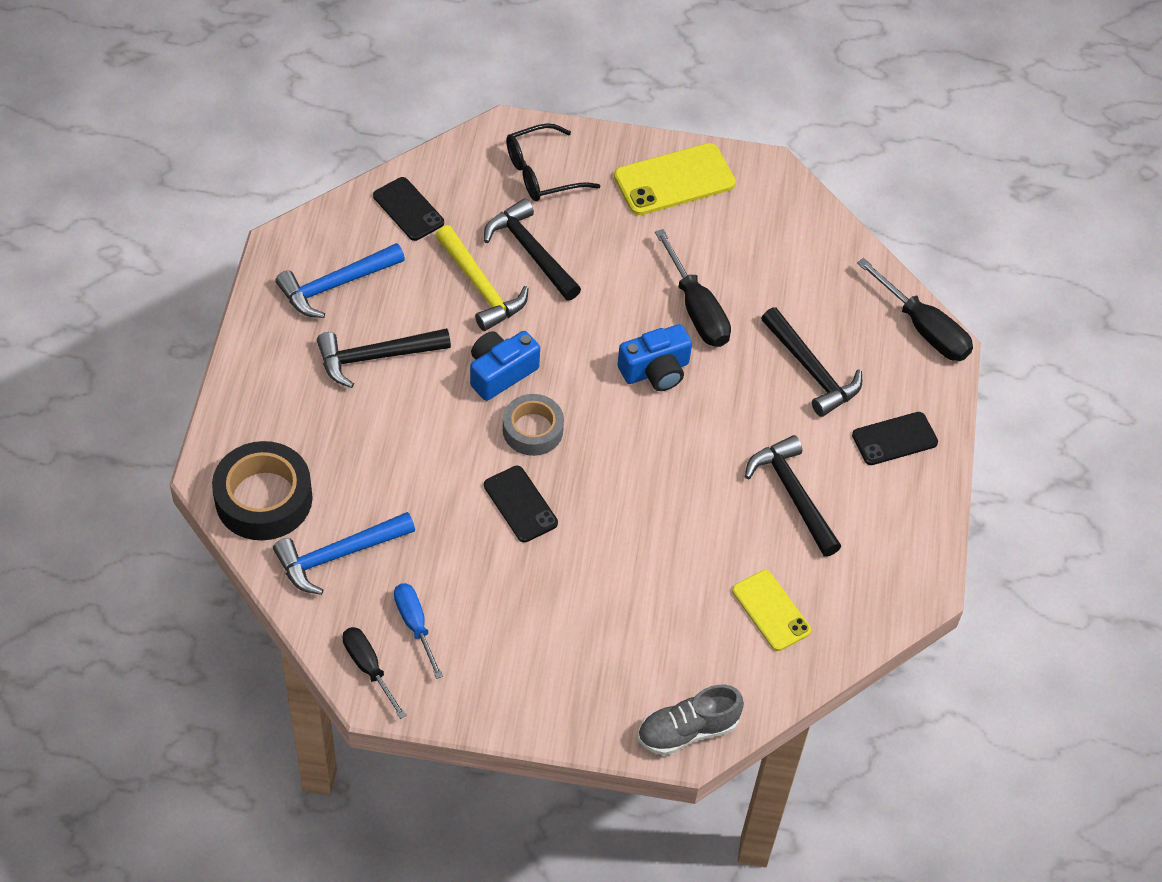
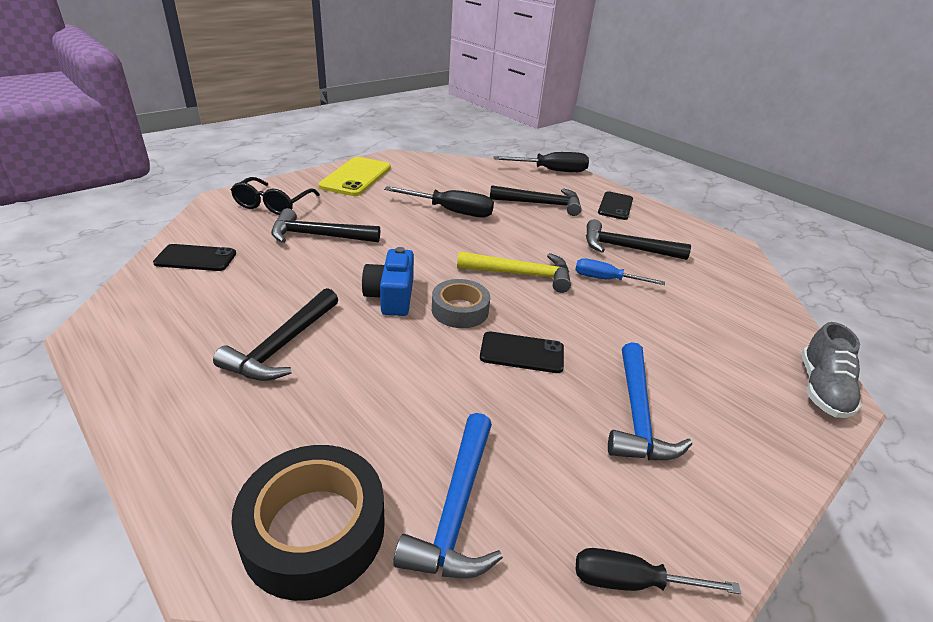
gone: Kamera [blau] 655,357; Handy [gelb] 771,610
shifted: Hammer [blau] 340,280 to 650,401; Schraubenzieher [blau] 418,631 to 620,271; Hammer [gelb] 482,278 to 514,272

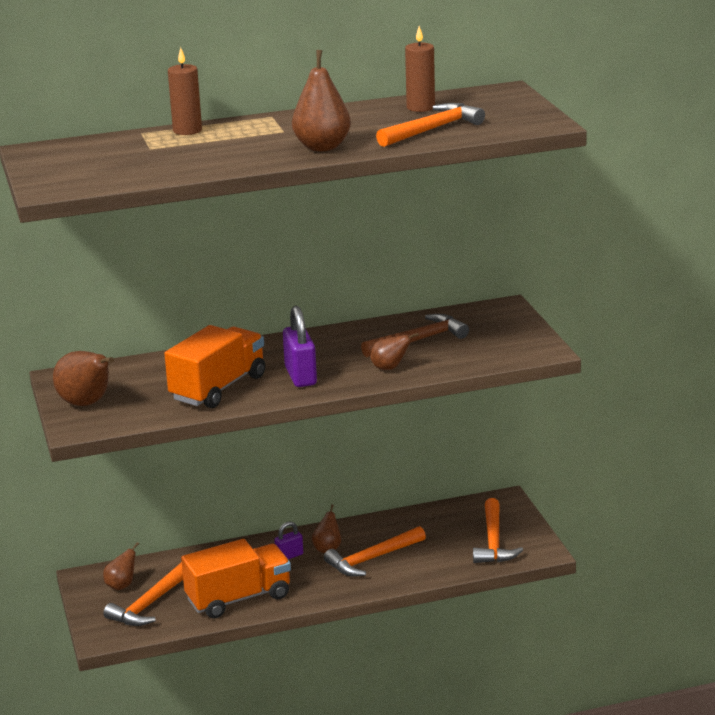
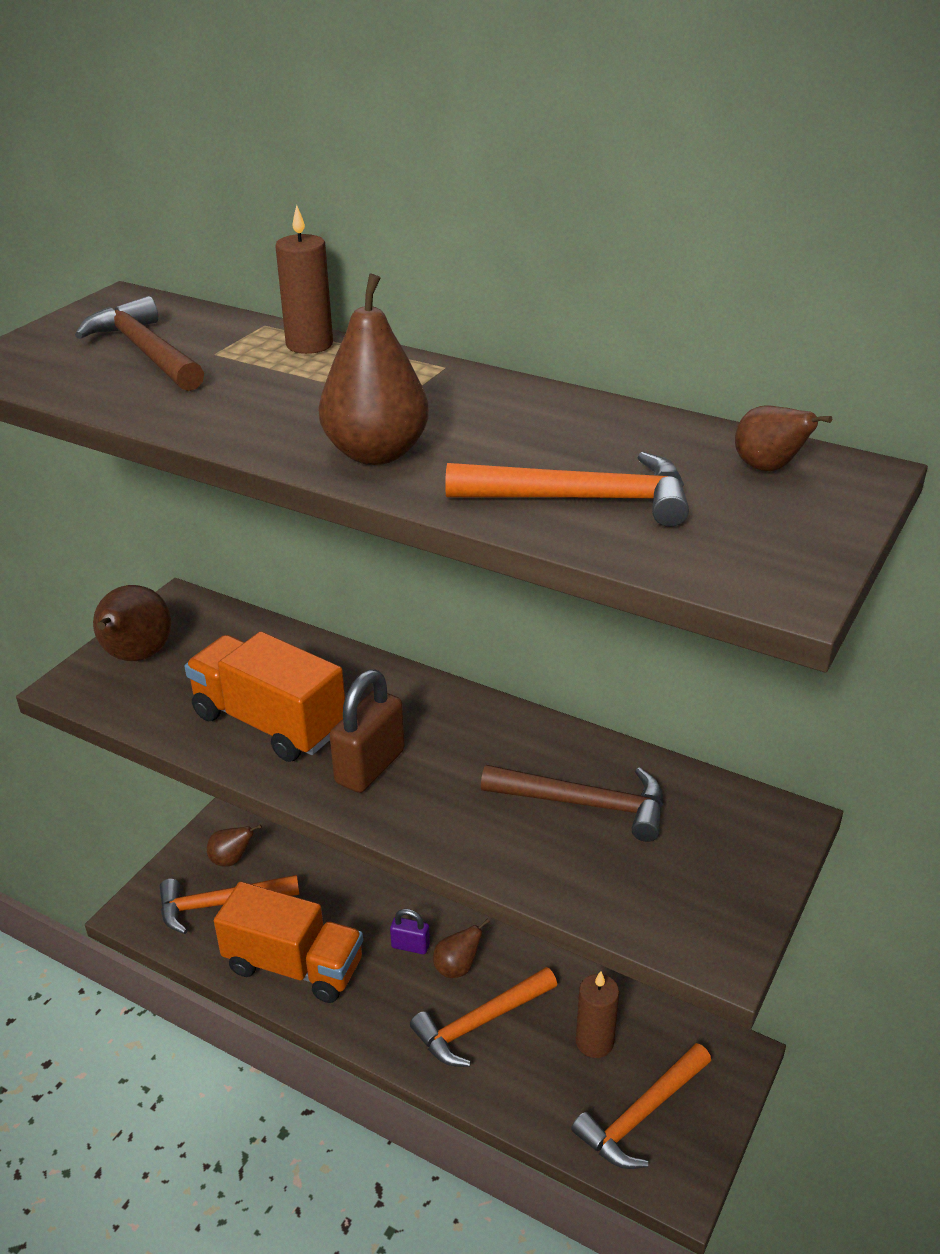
new: Hammer [braun] 139,343
shifted: Birne [braun] 394,351 to 783,438; Kerze [braun] 420,69 to 597,1014
repainted: Vorhängeschloss [lila] 300,346 to Vorhängeschloss [braun] 367,731
rotated: Lastwagen [orange] 214,366 = 265,696 135 degrees counterclockwise; Hammer [orange] 375,551 = 483,1017 45 degrees counterclockwise

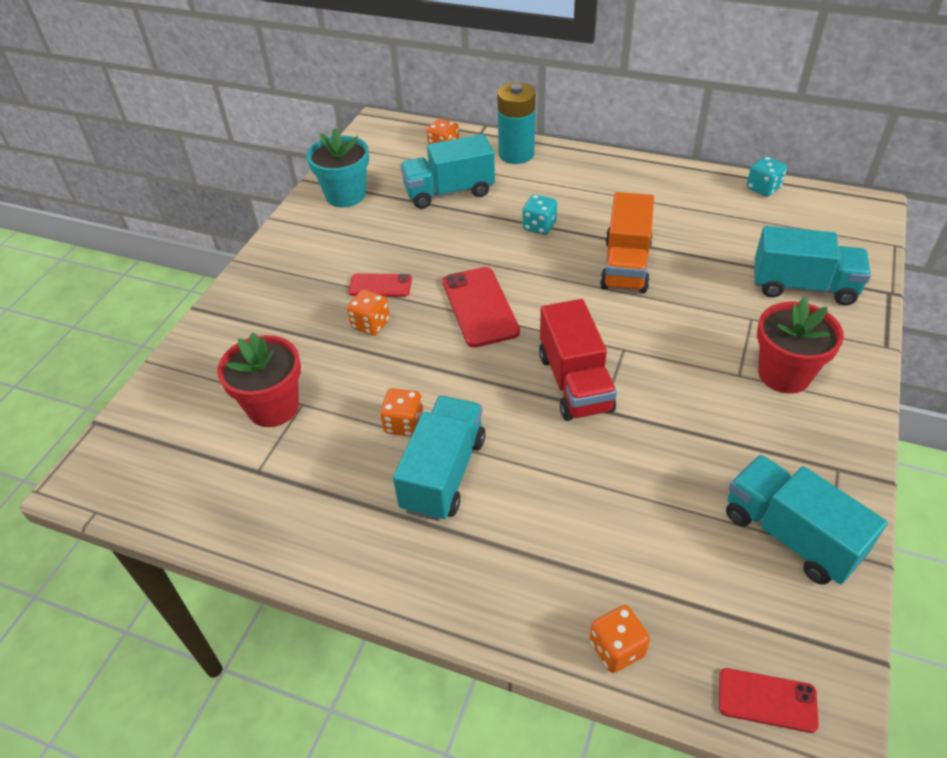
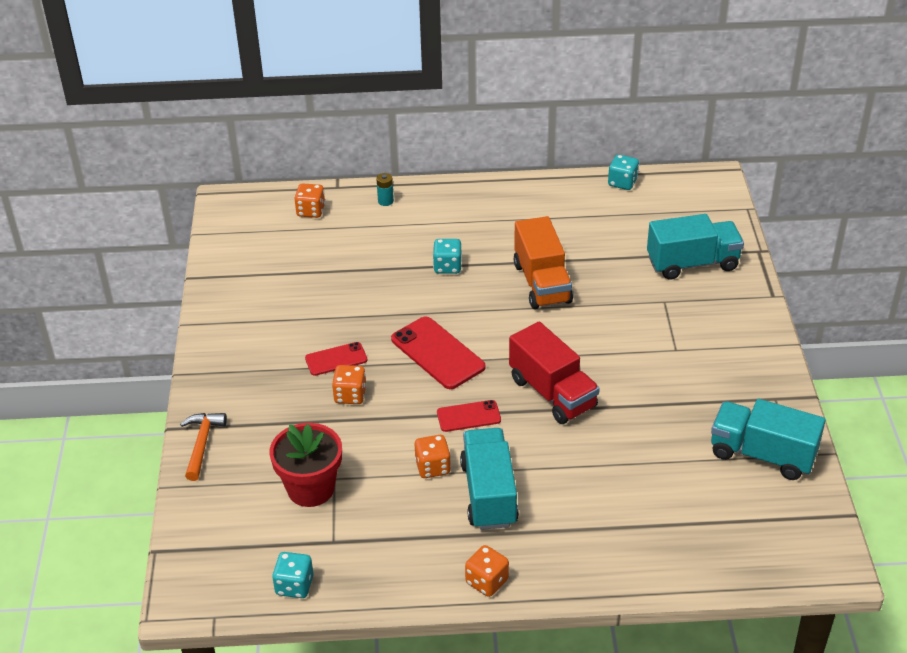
gone: Blumentopf [türkis] 338,167; Lastwagen [türkis] 447,171; Blumentopf [rot] 800,345
new: Hammer [orange] 203,447; Spielwürfel [türkis] 292,575
shifted: Spielwürfel [orange] 619,639 to 487,571; Handy [rot] 769,700 to 469,416
scaled: Batterie [türkis] 516,123 = 385,189 x0.44

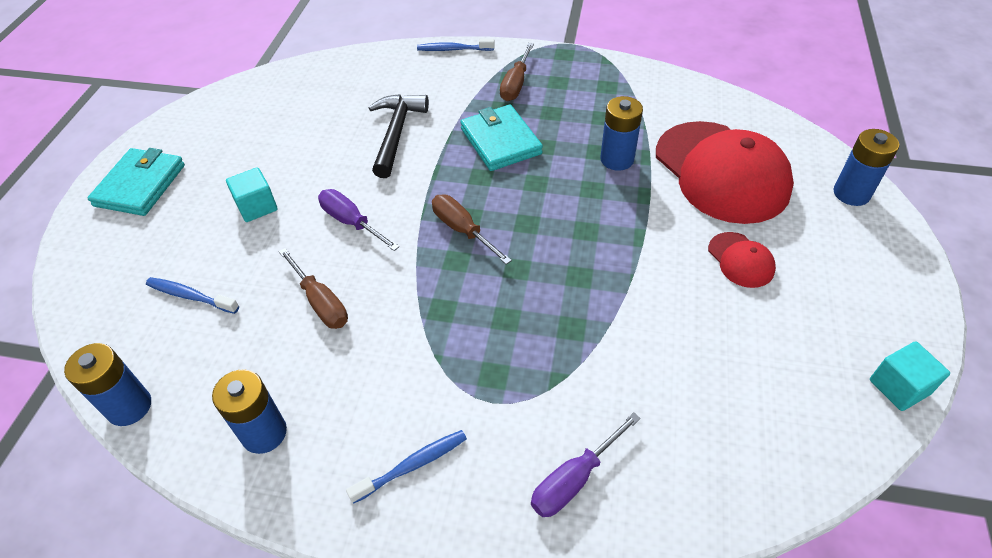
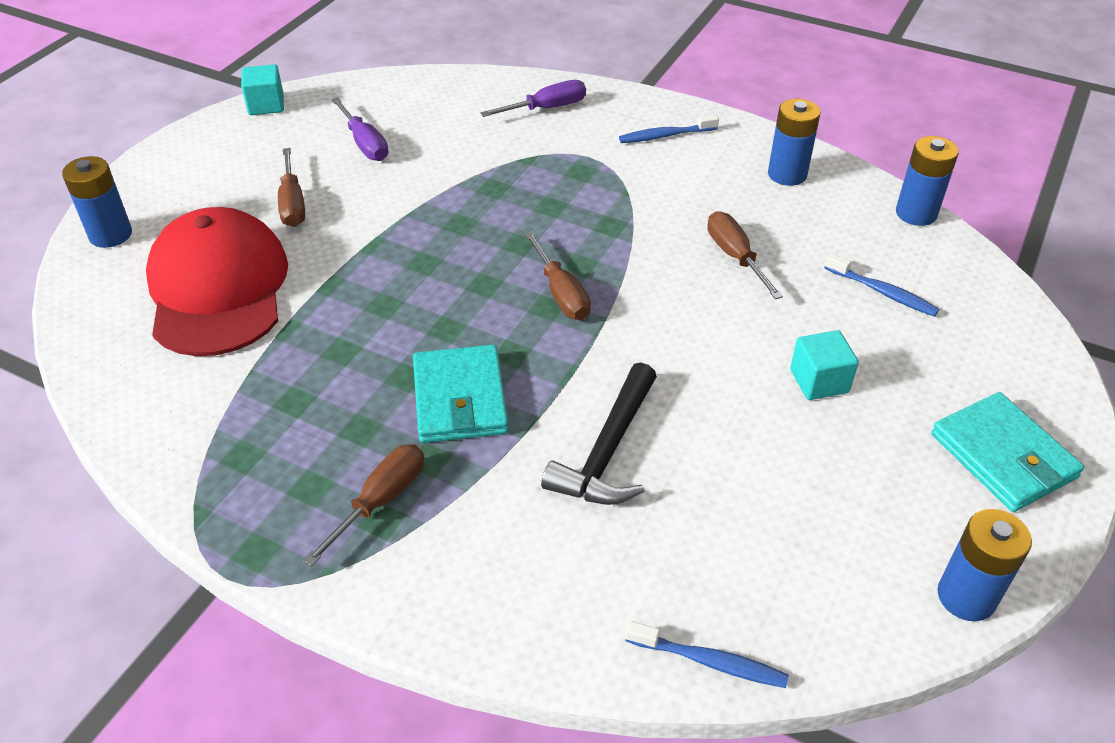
shifted: Schraubenzieher [lila] 358,220 to 359,129; Zahnbürste [blau] 456,44 to 707,654; Batterie [blau] 621,133 to 984,565
swapped: Kappe [rot] 742,260 to Schraubenzieher [braun] 291,187
rotated: Geldbörse [türkis] 136,182 = 1007,452 60 degrees counterclockwise

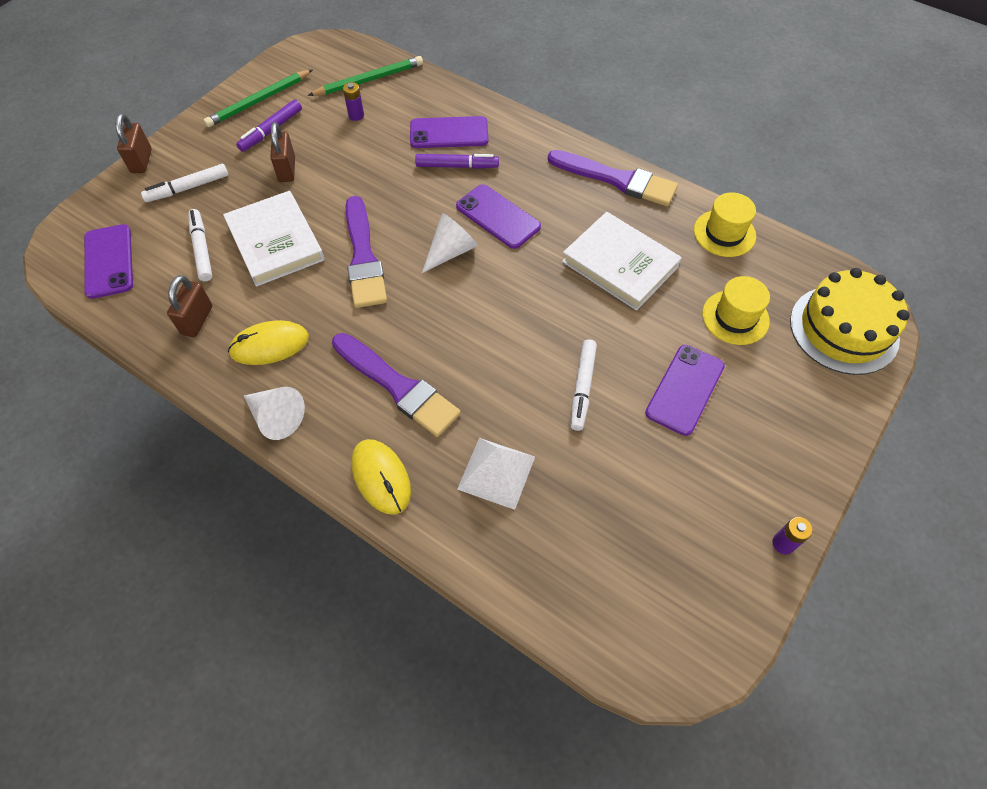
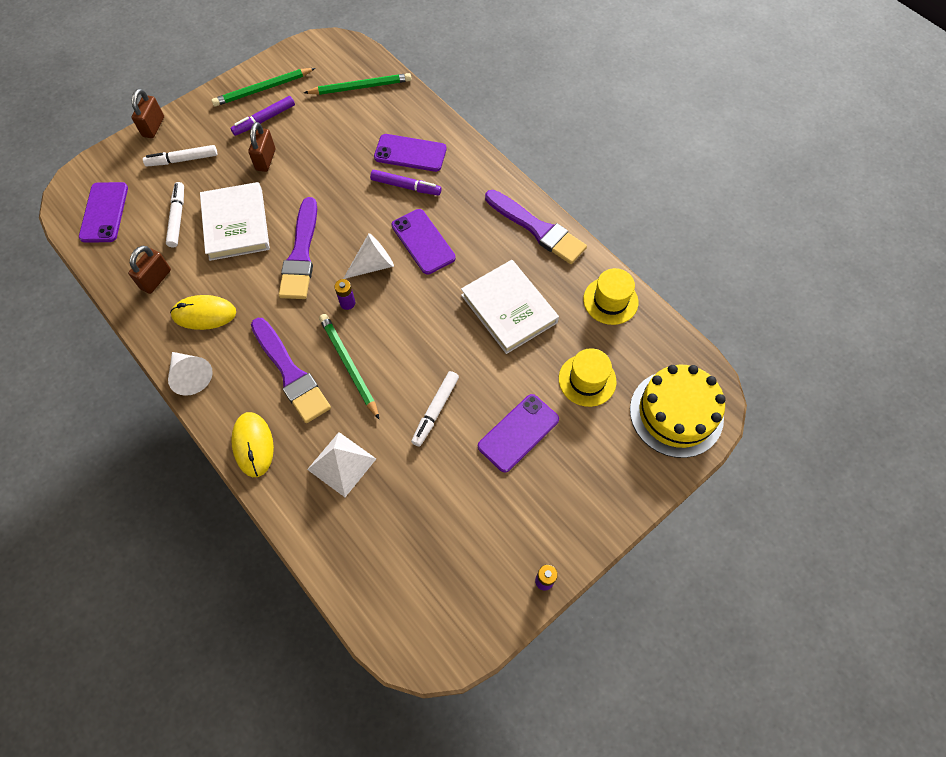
new: Bleistift [grün] 349,366
shifted: Batterie [lila] 353,101 to 344,294

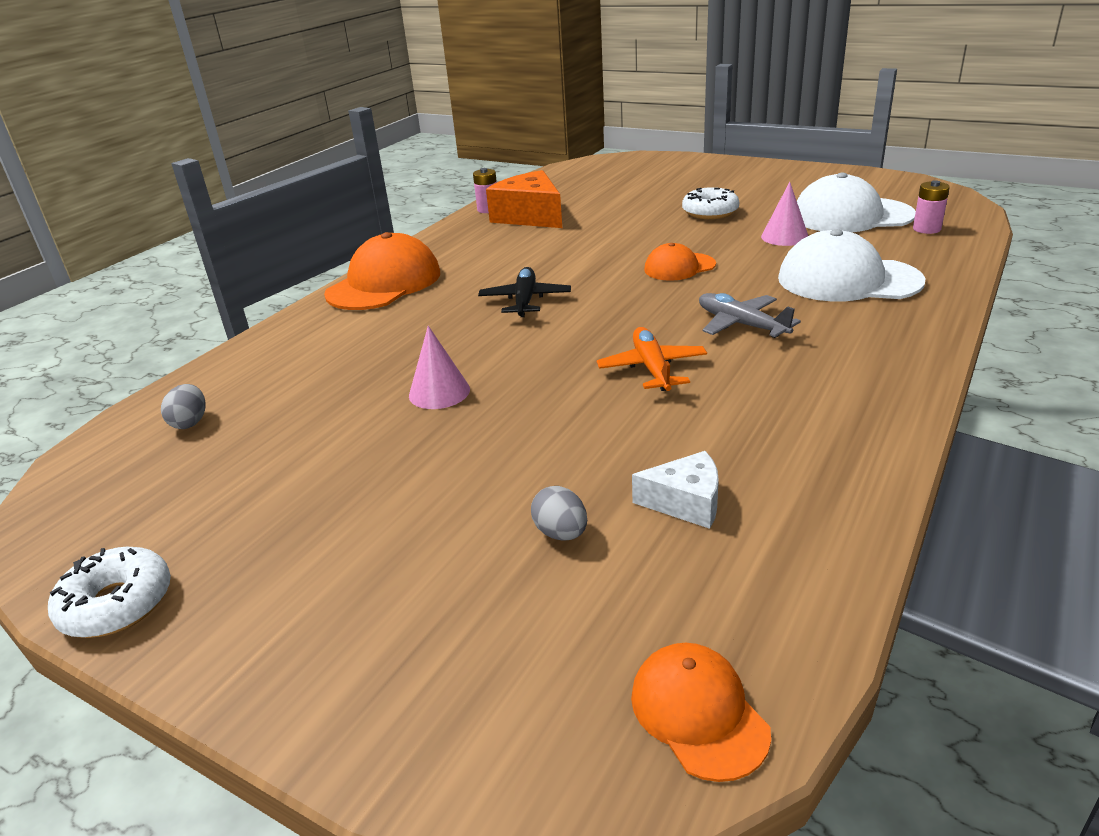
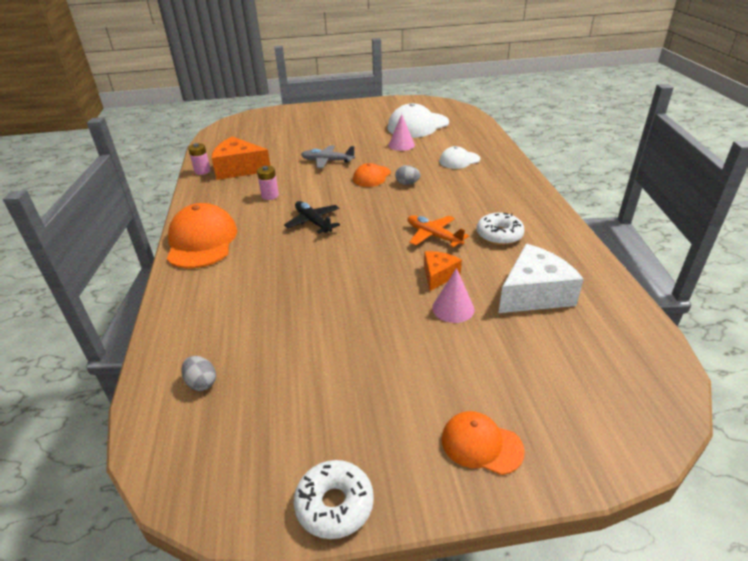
new: Käse [orange] 443,271
shifted: Kegel [rosa] 439,367 to 453,295; Ei [grau] 559,513 to 408,175; Kappe [orange] 701,712 to 483,443; Donut [weiß] 710,203 to 501,229; Flugzeug [grau] 750,315 to 328,156; Batterie [rosa] 931,207 to 268,183
scaled: Käse [weiß] 675,490 = 541,278 x1.76; Kappe [weiß] 852,265 = 459,157 x0.57

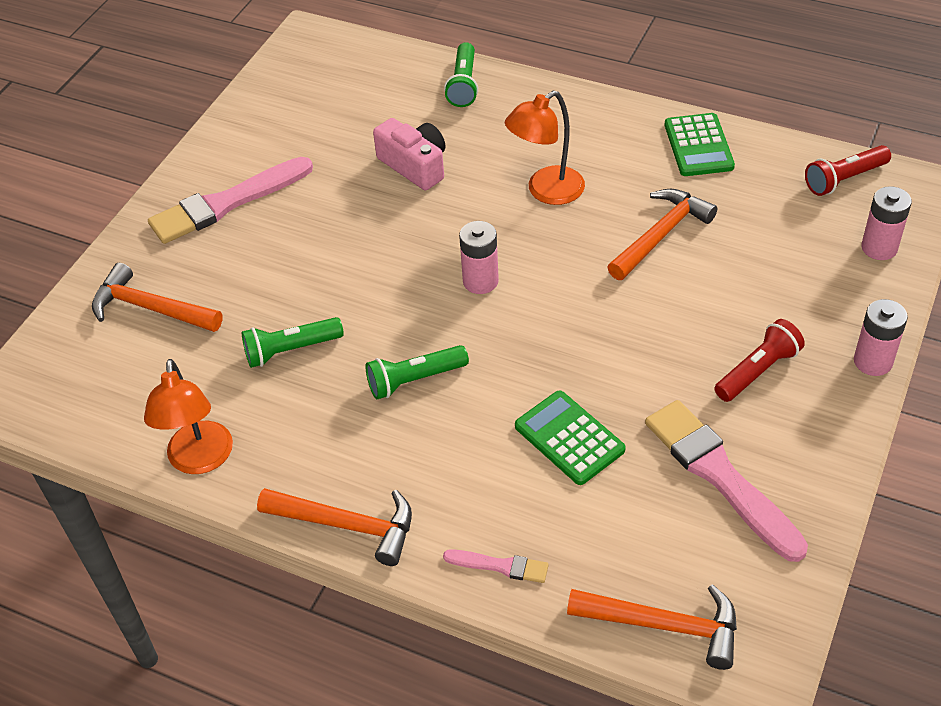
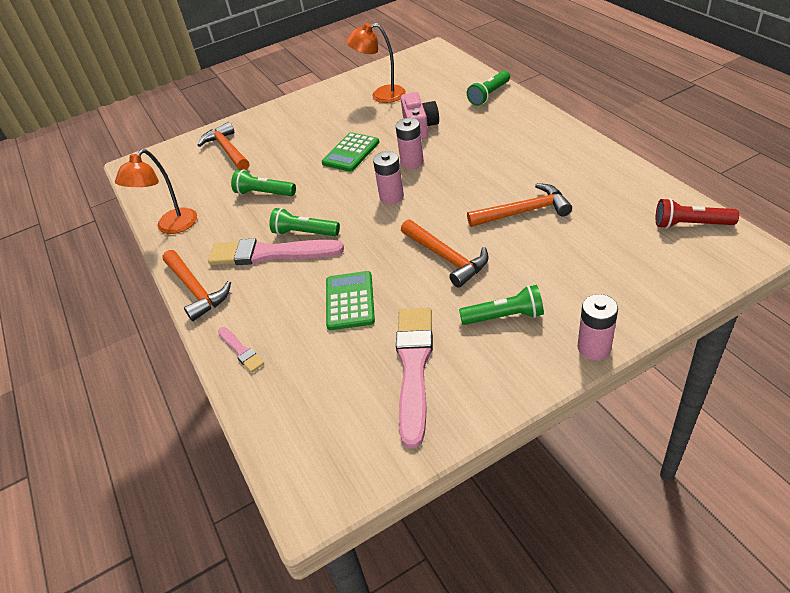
shifted: Pinsel [rosa] 230,200 to 276,252; Lampe [orange] 545,148 to 376,63; Hammer [orange] 652,627 to 445,253; Taschenrechner [grün] 700,144 to 350,152; Batterie [rosa] 886,223 to 410,143
repainted: Taschenlampe [rot] 759,360 to Taschenlampe [grün] 501,305

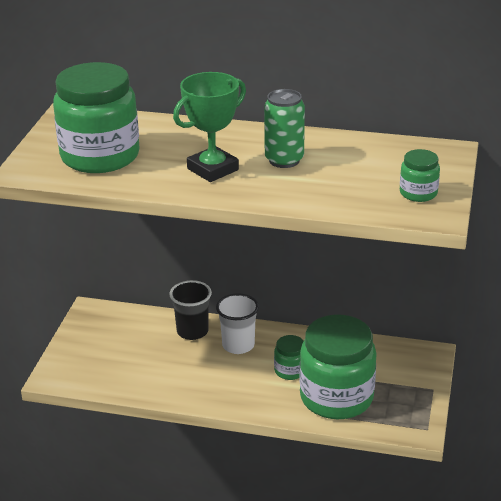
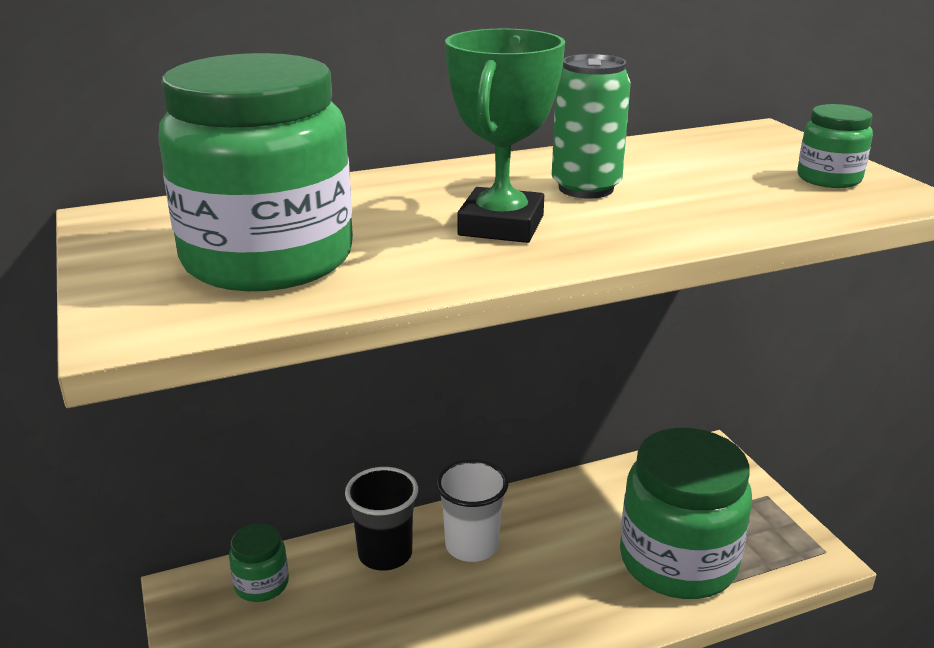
shifted: Einmachglas [grün] 289,357 to 259,562

